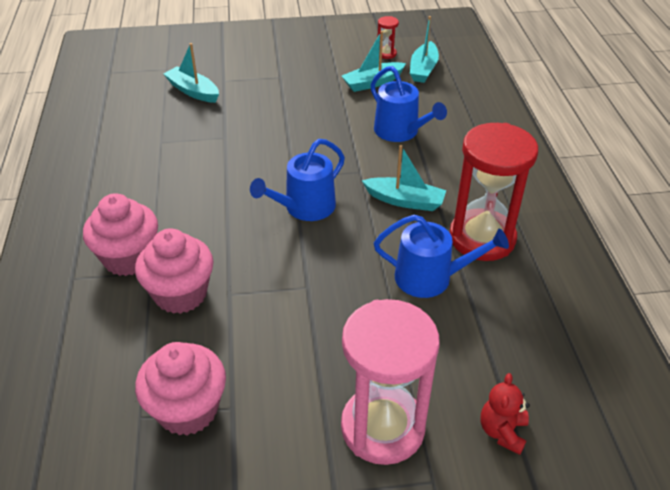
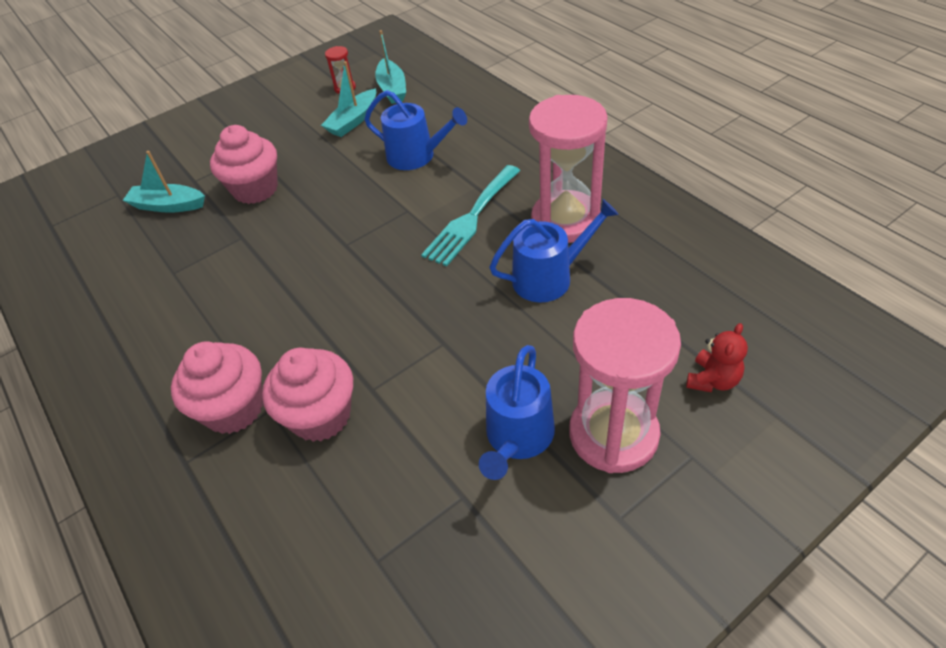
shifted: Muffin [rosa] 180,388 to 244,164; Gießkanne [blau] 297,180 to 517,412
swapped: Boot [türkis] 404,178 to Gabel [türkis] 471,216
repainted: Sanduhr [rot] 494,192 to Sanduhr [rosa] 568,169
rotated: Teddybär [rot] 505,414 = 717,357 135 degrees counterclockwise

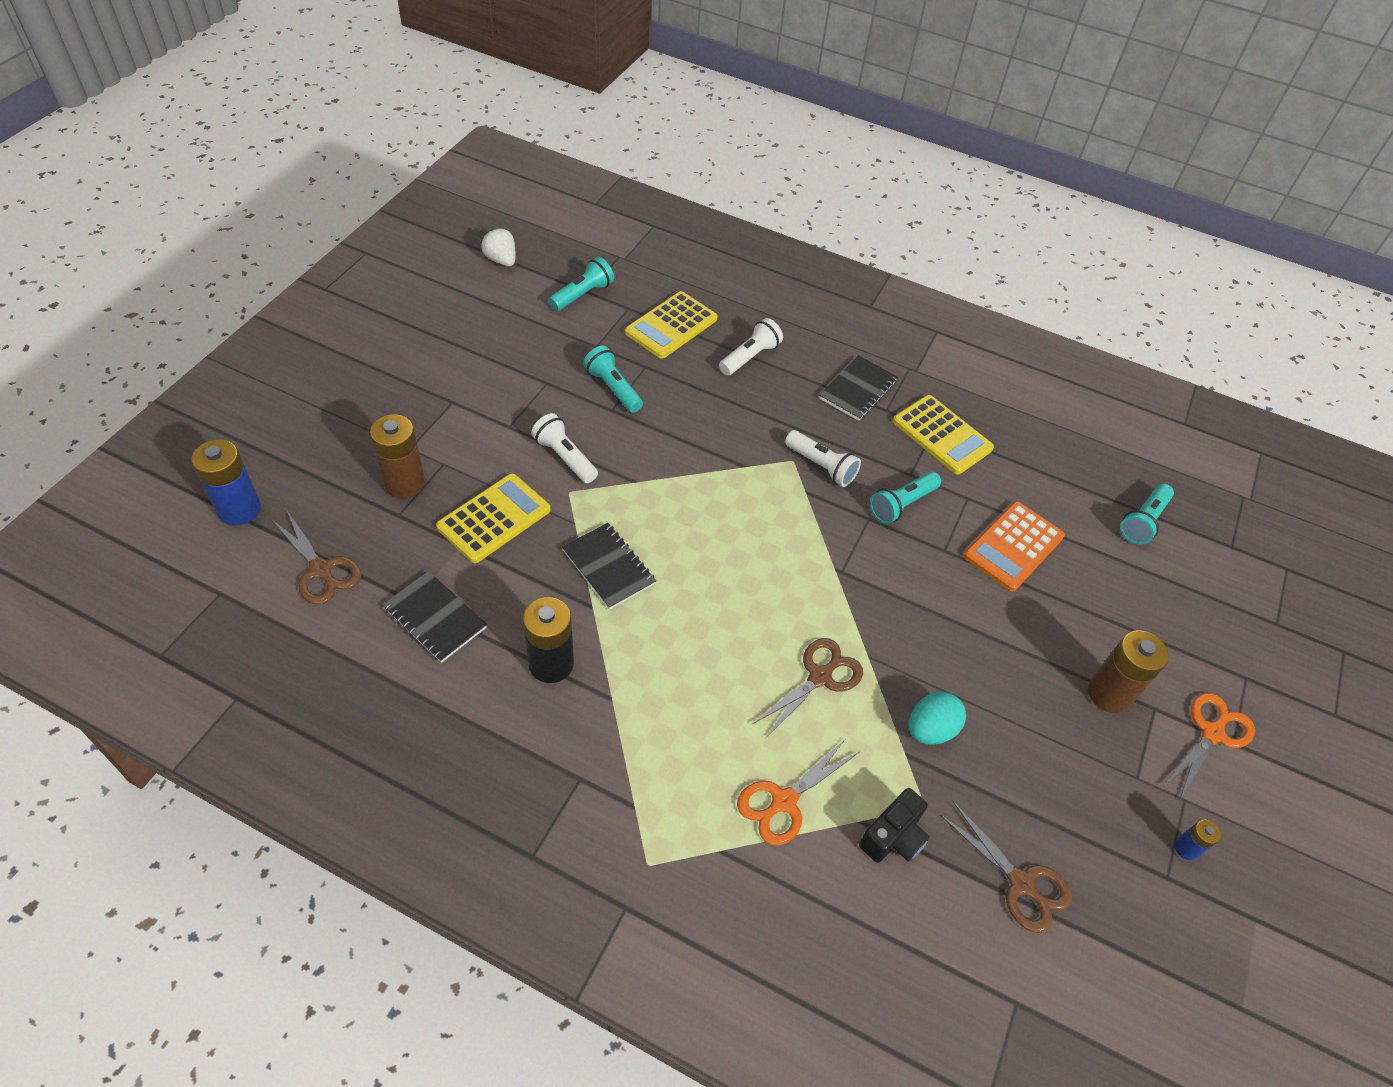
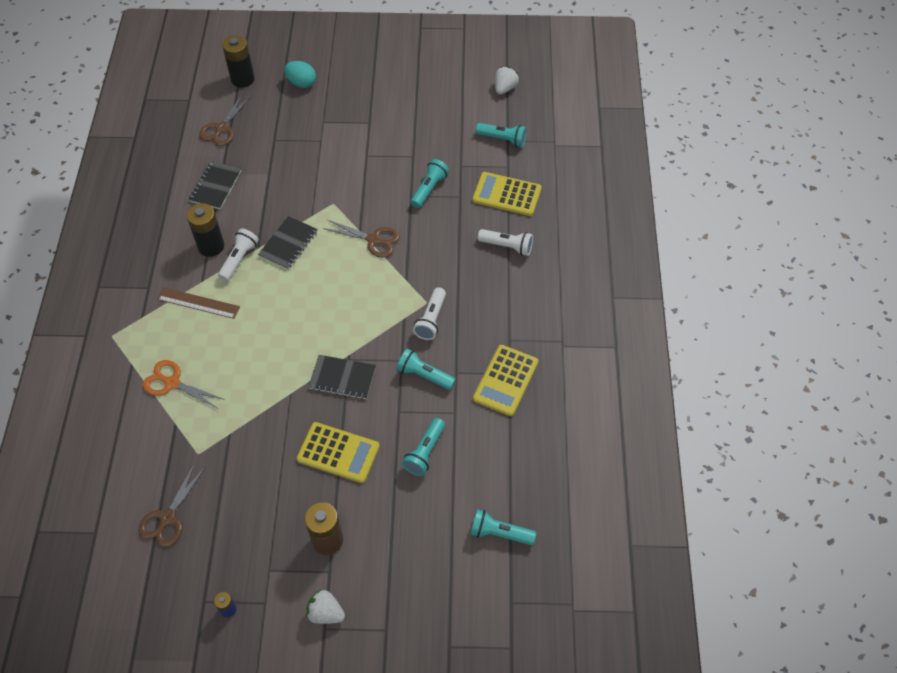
gone: Batterie [braun] 397,456; Kamera [schwarz] 894,825
new: Lineal [braun] 198,303
shifted: Taschenrechner [gelb] 493,518 to 338,452; Taschenlampe [weiß] 564,448 to 238,254; Schere [braun] 808,688 to 361,239; Notizbuch [schwarz] 858,388 to 342,377; Ei [türkis] 937,718 to 300,74
swapped: Taschenrechner [orange] 1014,546 to Taschenlampe [türkis] 423,447; Schere [orange] 1209,746 to Erdbeere [weiß] 325,606
repainted: Batterie [blau] 226,482 to Batterie [schwarz] 238,61

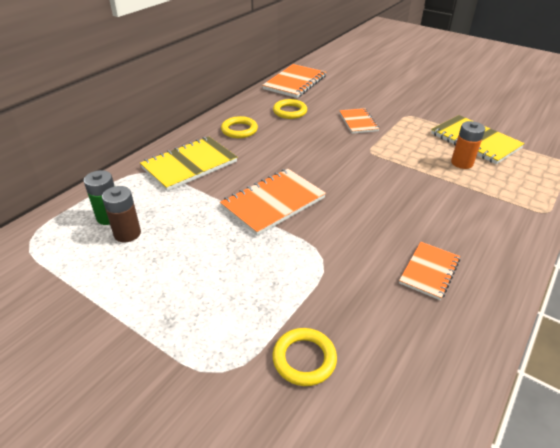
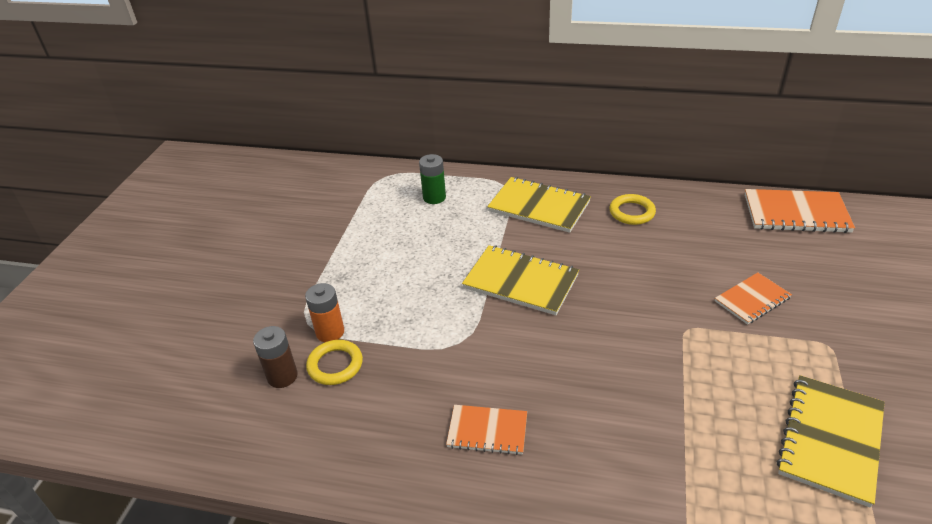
gone: Ring [gelb] 290,109
shifted: Batterie [braun] 121,214 to 275,357; Batterie [orange] 468,145 to 324,312
repainted: Notizbuch [orange] 273,202 to Notizbuch [gelb] 520,280

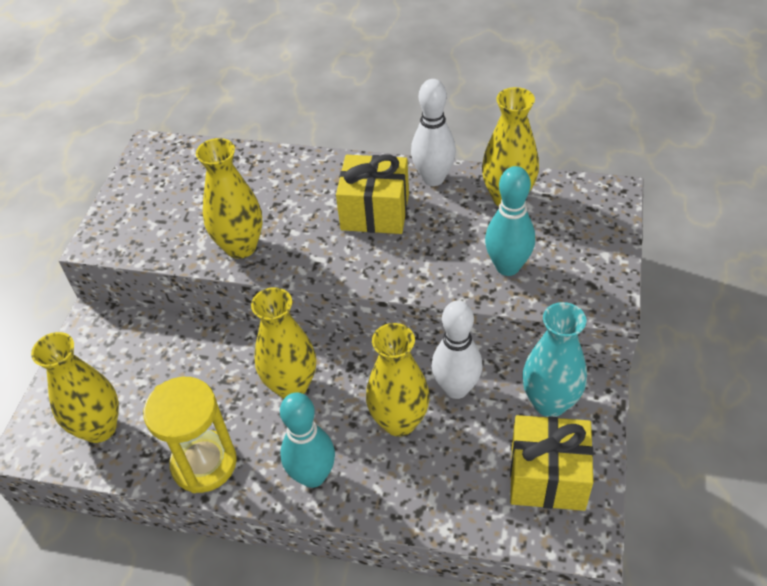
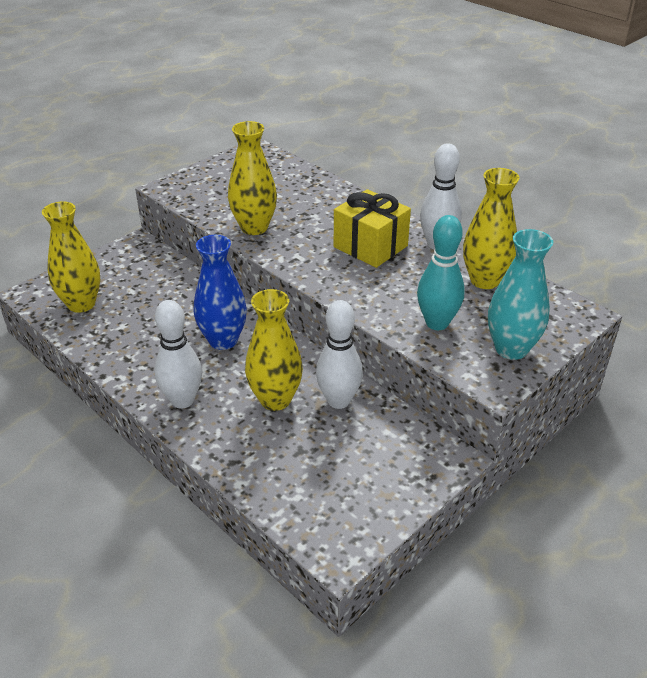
gone: Sanduhr [gelb] 190,435; Geschenk [gelb] 551,463
shifted: Vase [türkis] 554,359 to 520,294
repainted: Vase [gelb] 283,343 to Vase [blau] 220,292; Bowlingkegel [türkis] 307,440 to Bowlingkegel [weiß] 178,354

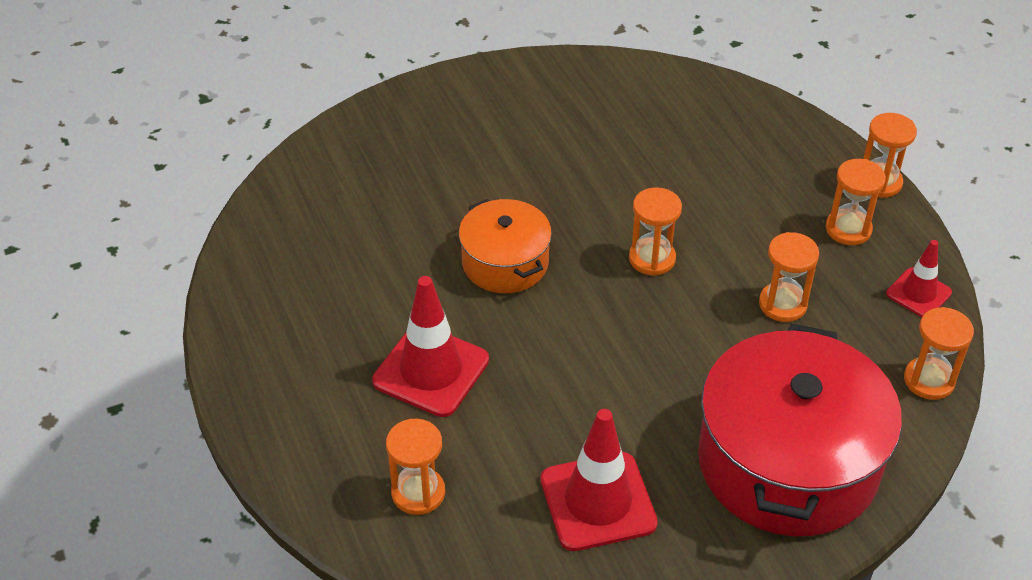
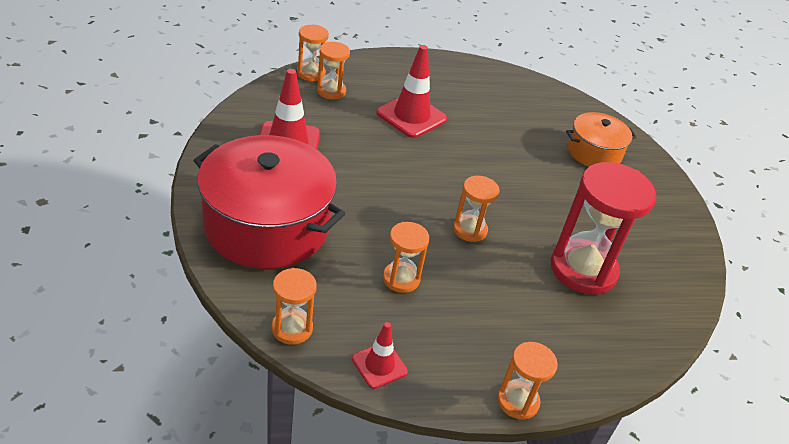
new: Sanduhr [rot] 603,228
shifted: Kochtopf [orange] 505,246 to 601,139; Sanduhr [orange] 856,202 to 313,53

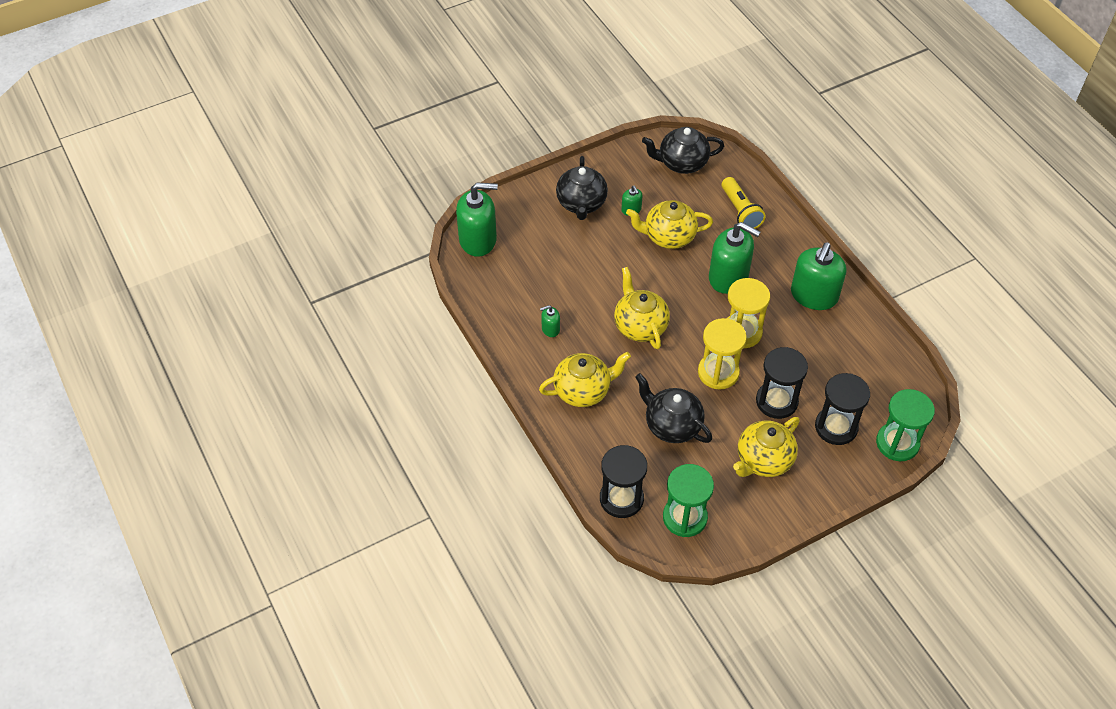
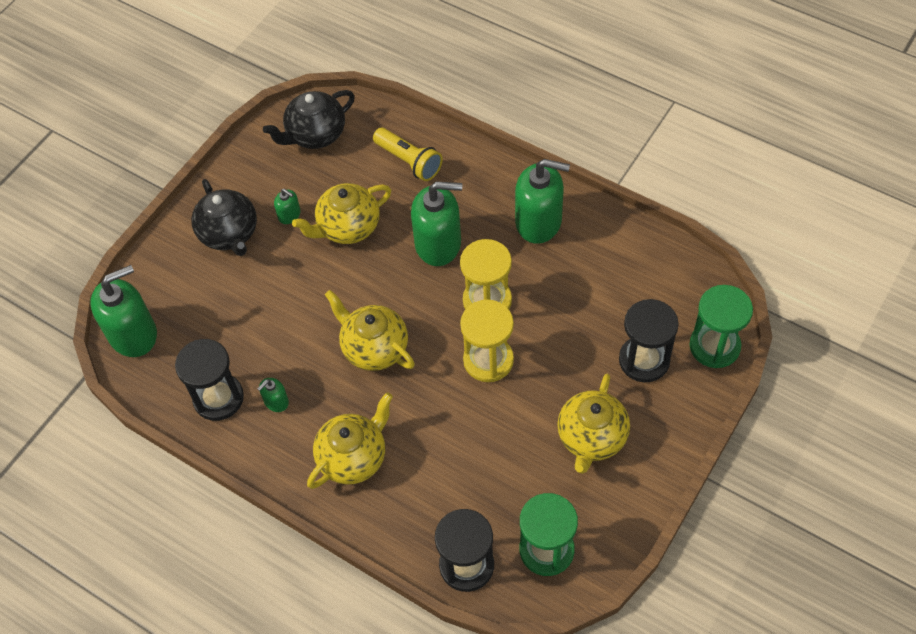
gone: Teekanne [schwarz] 673,408
shifted: Sanduhr [schwarz] 782,383 to 209,380
rotated: Seifenspender [grün] 818,276 = 542,201 75 degrees counterclockwise

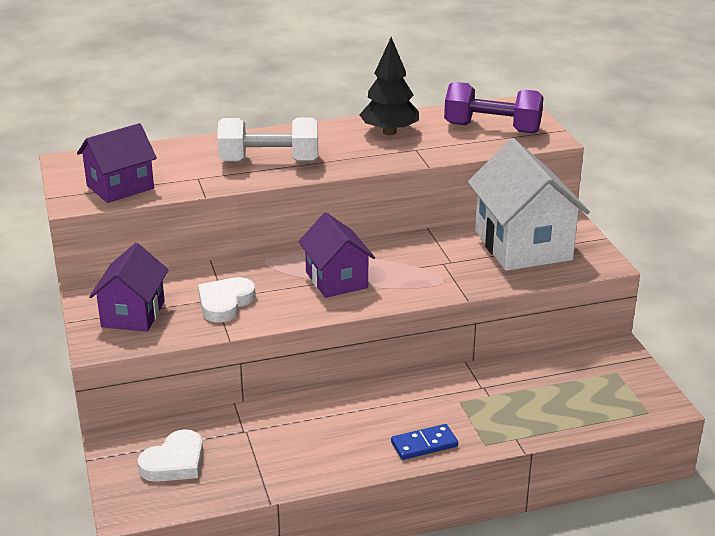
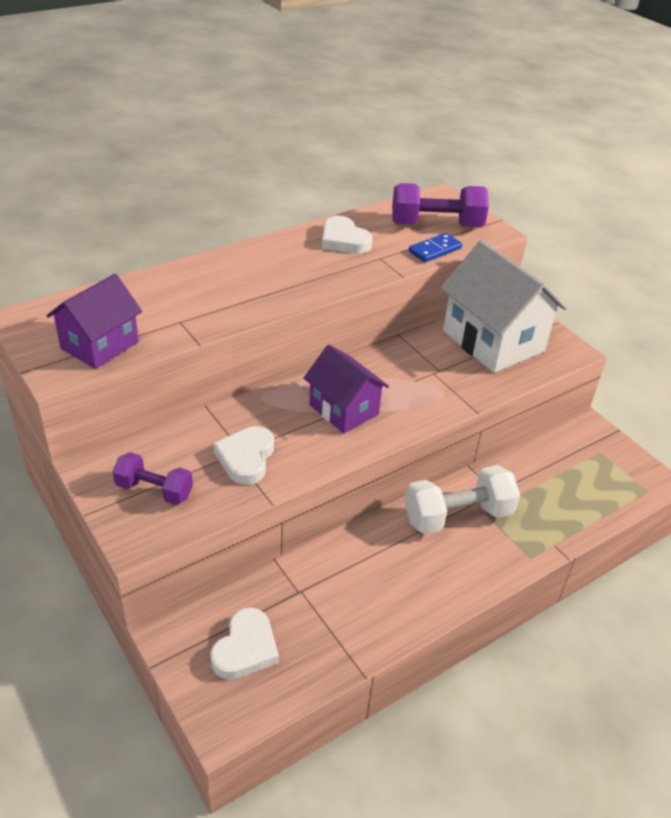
shifted: Hantel [weiß] 267,140 to 462,499; Dominostein [blau] 424,442 to 435,247
swapped: Haus [lila] 129,287 to Hantel [lila] 152,478; Baum [schwarz] 389,86 to Herz [weiß] 347,235

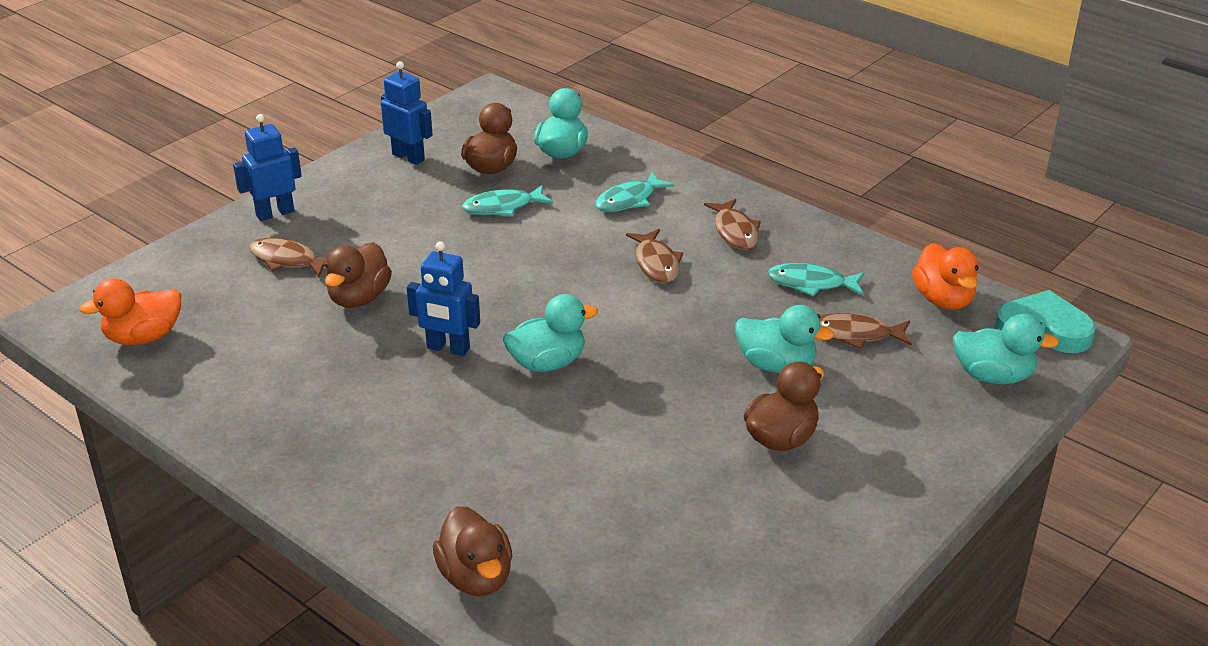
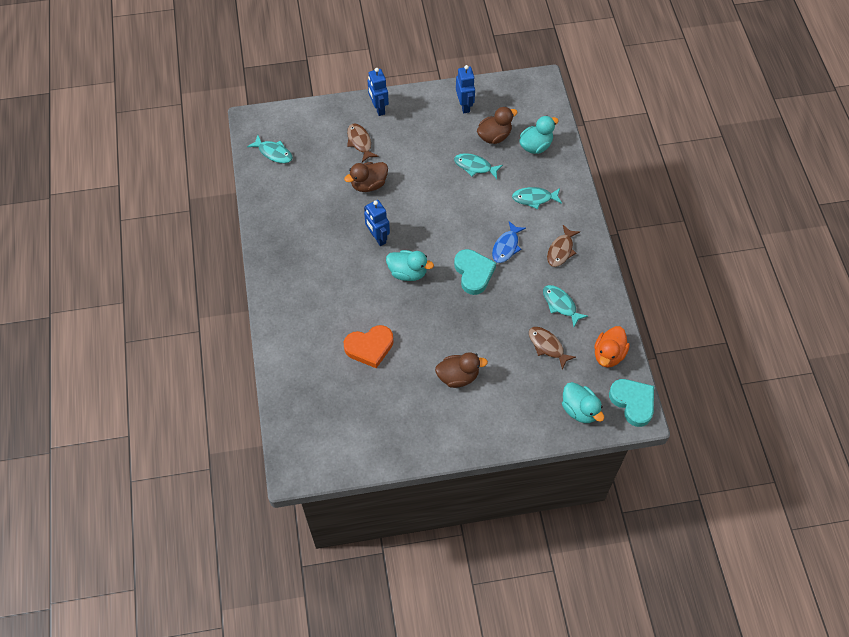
gone: Ente [braun] 472,551; Ente [türkis] 784,339
new: Herz [orange] 369,346; Herz [türkis] 475,272
swapped: Ente [orange] 130,311 to Fisch [türkis] 270,149
repainted: Fisch [braun] 654,256 to Fisch [blau] 509,242
rotated: Roboter [blau] 267,167 = 378,92 120 degrees counterclockwise

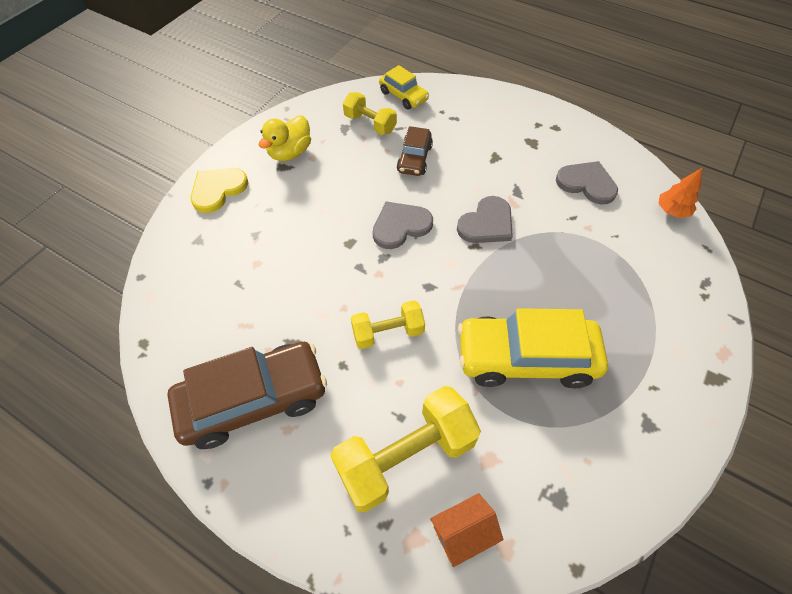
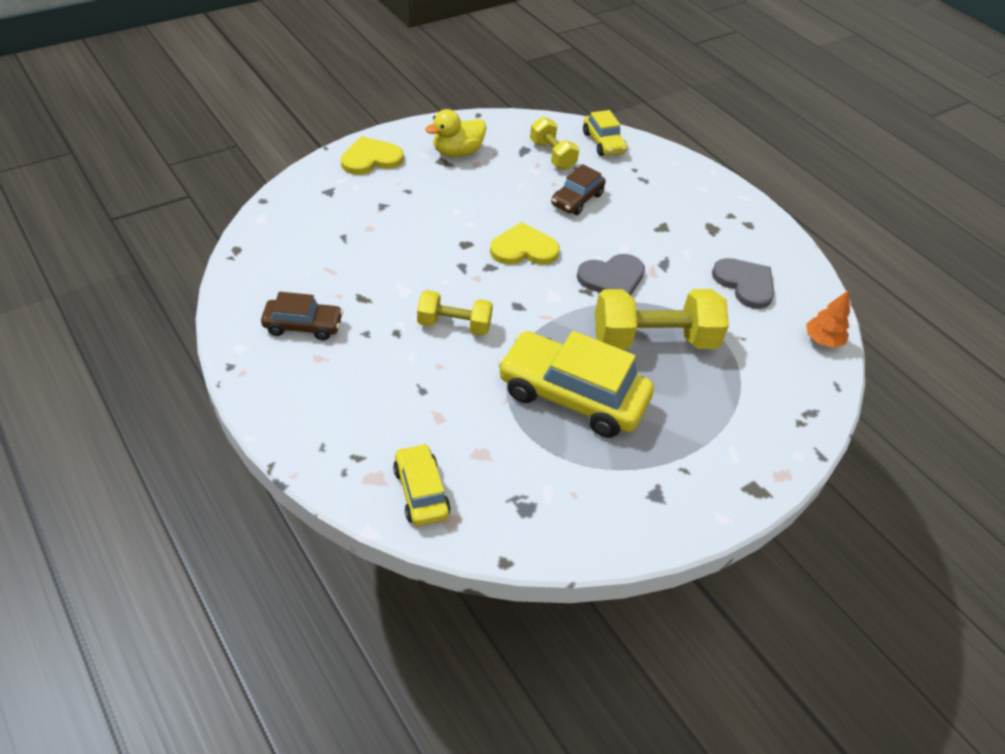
shifted: Hantel [gelb] 405,449 to 662,319
swapped: Haus [orange] 466,530 to Auto [gelb] 422,484
repainted: Herz [grau] 403,225 to Herz [gelb] 525,243
scaled: Auto [braun] 247,395 = 302,316 x0.54

